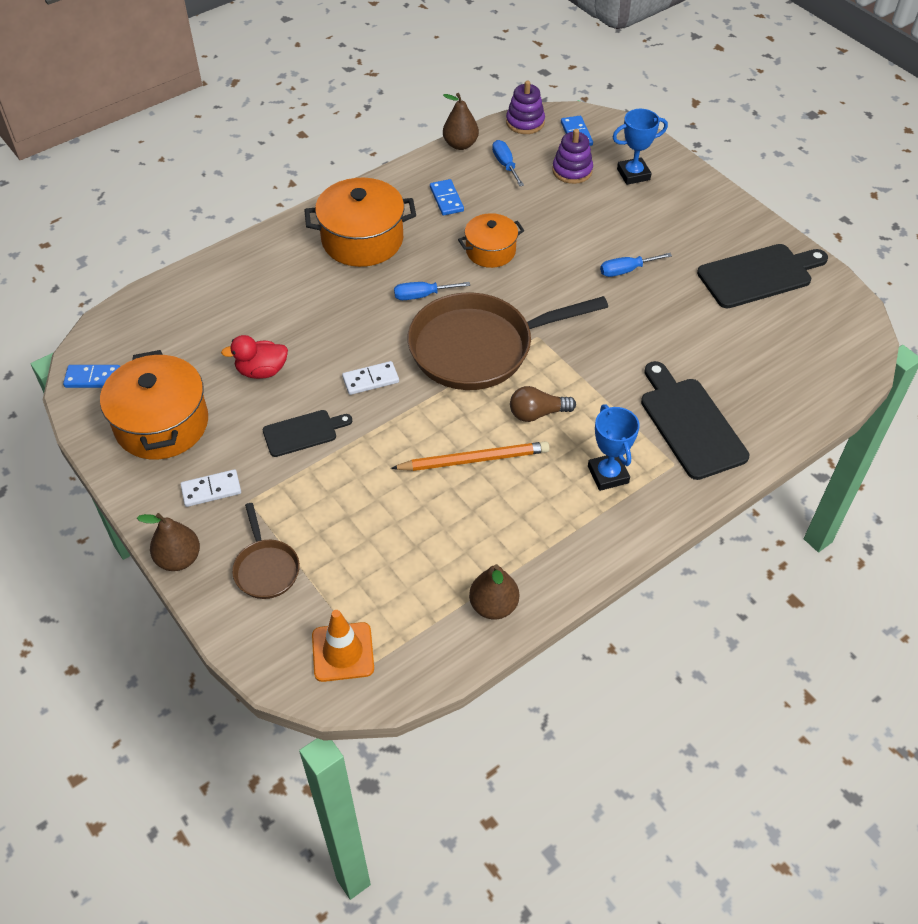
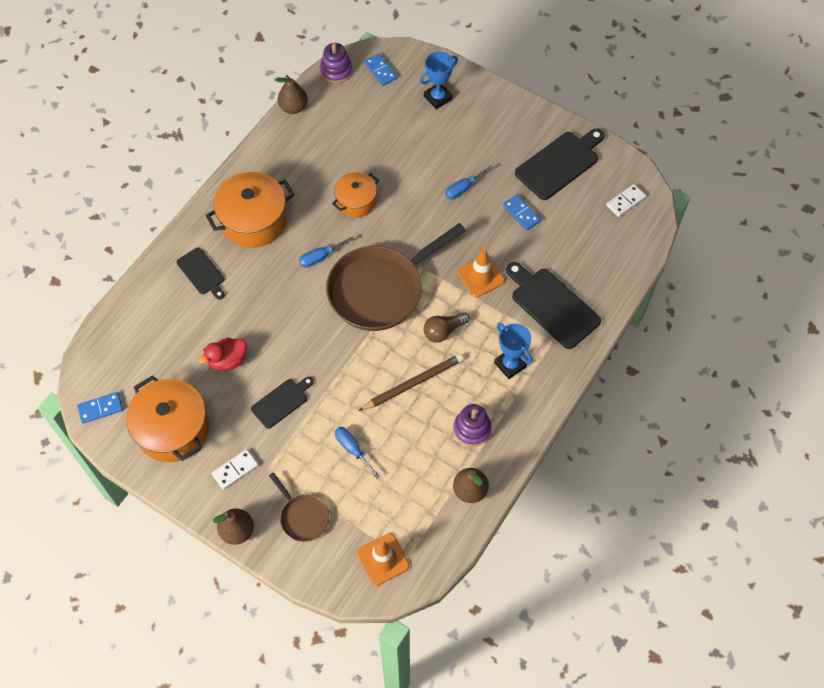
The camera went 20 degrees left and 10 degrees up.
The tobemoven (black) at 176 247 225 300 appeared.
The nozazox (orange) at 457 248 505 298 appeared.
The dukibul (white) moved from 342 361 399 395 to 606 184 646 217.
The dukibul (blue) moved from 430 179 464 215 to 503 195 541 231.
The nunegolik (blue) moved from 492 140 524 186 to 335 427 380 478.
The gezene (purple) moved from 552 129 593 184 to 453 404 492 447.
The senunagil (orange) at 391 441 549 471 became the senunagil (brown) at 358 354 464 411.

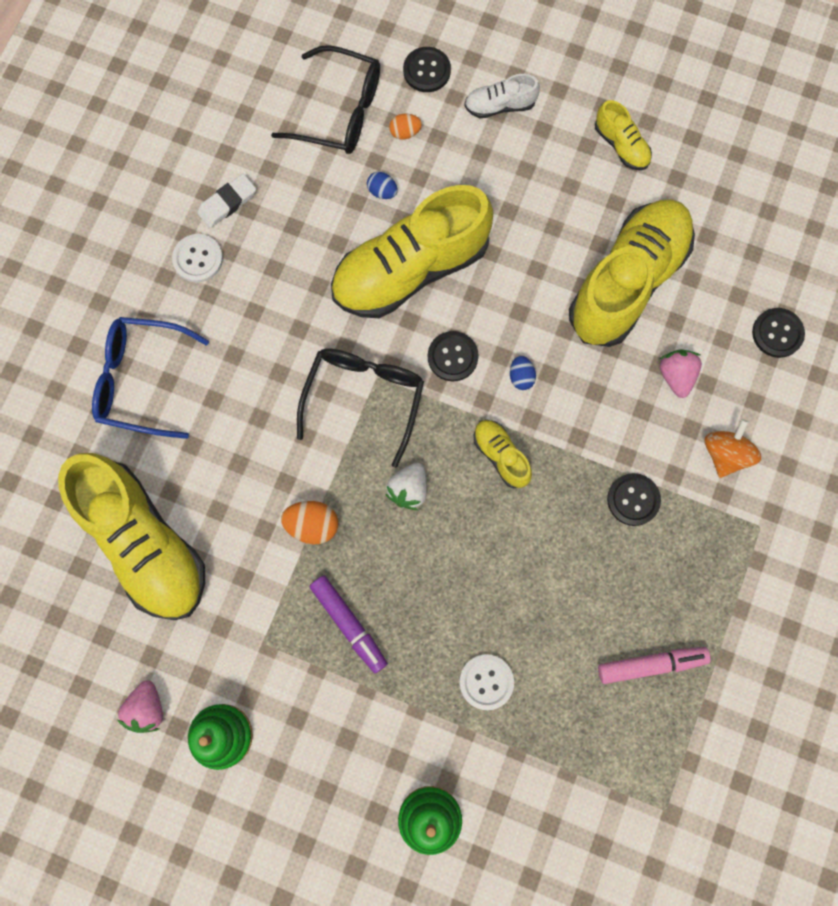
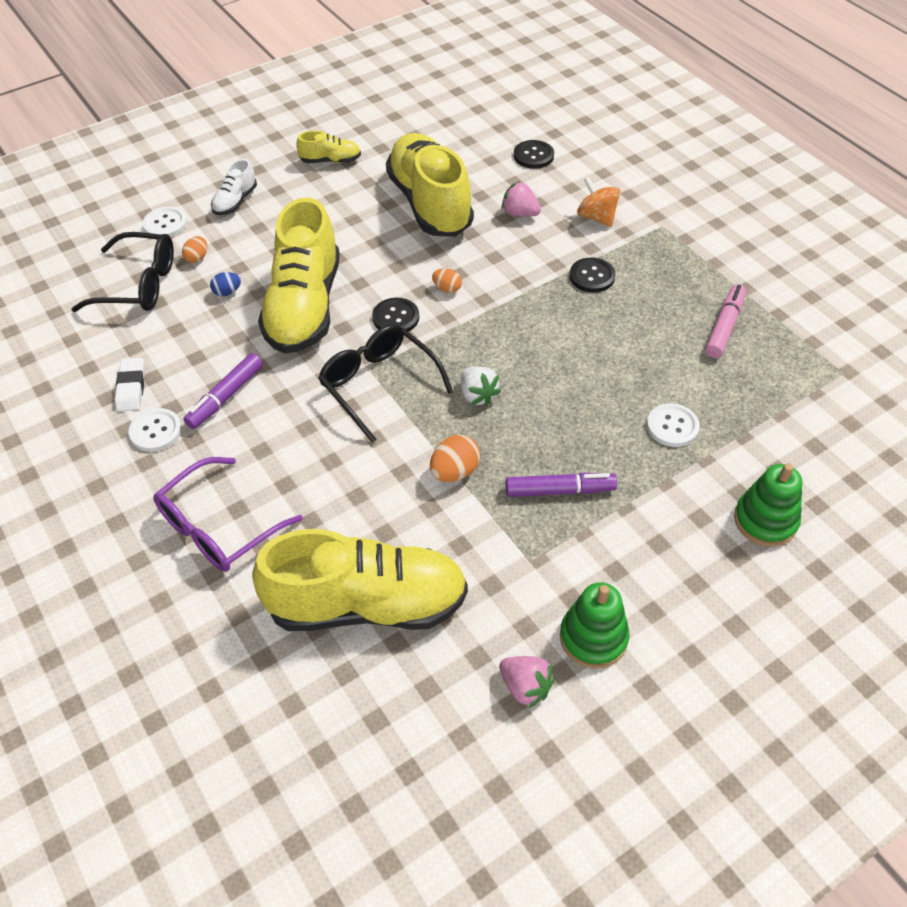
The camera went 55 degrees left and 25 degrees down.
The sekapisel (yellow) at 474 420 532 488 disappeared.
The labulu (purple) at 183 353 263 429 appeared.
The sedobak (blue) at 92 317 209 439 became the sedobak (purple) at 153 457 303 572.
The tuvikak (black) at 403 47 451 92 became the tuvikak (white) at 142 207 187 237.
The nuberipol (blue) at 510 356 536 390 became the nuberipol (orange) at 432 268 462 293.
The sedobak (black) at 271 45 380 154 turned 45 degrees clockwise.

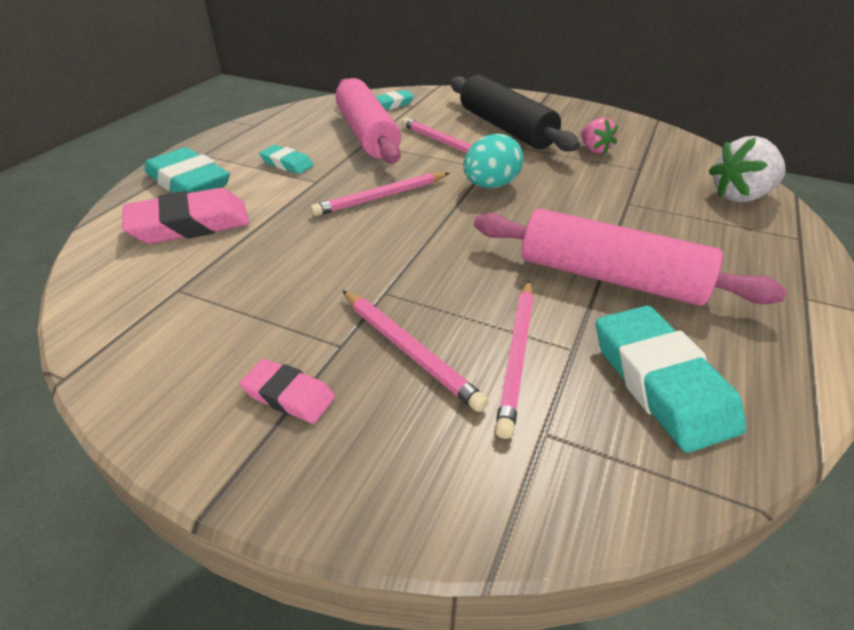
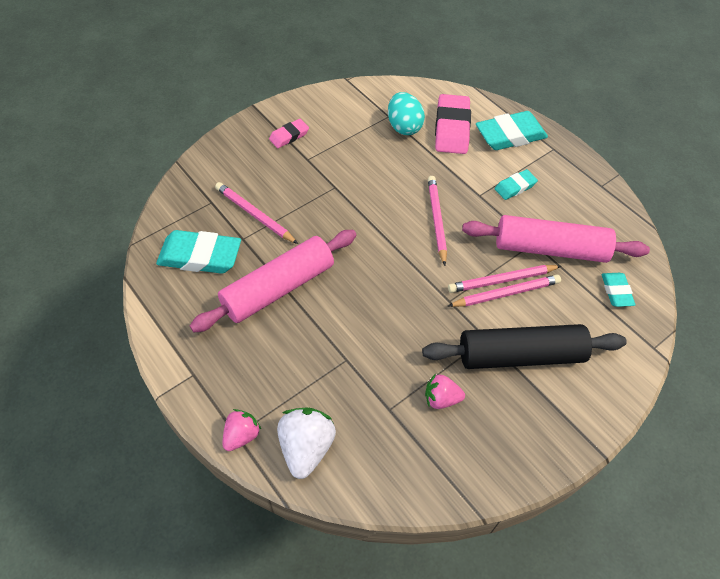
The camera went 115 degrees right and 15 degrees up.
The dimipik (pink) at 223 409 261 451 appeared.
The senunagil (pink) moved from 342 290 489 412 to 448 265 561 293.
The nuberipol (turquoise) moved from 463 134 523 188 to 388 92 425 135.

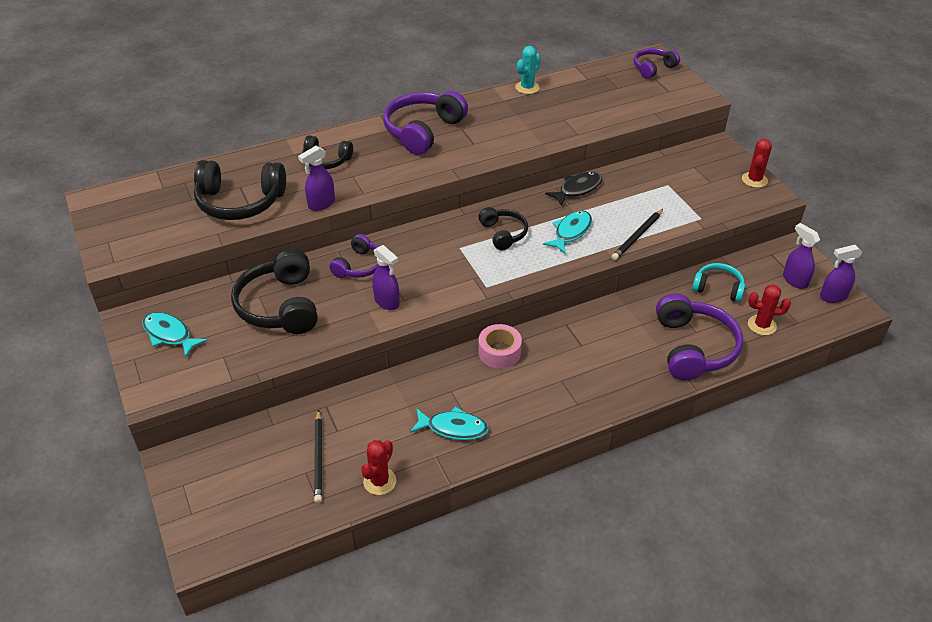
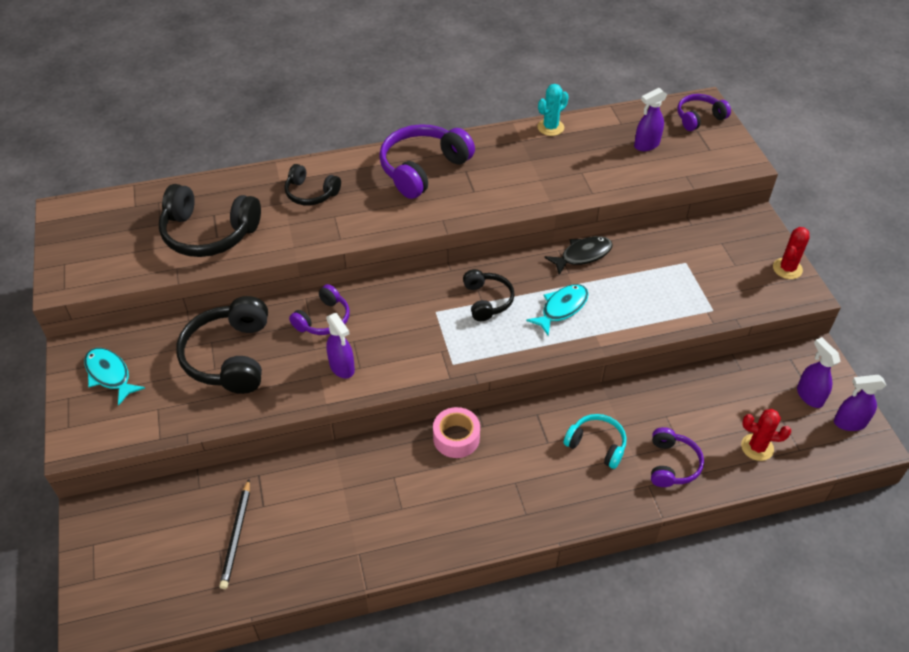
The camera went 10 degrees right and 5 degrees up.
The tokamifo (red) at 361 440 396 495 disappeared.
The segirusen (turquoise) at 410 406 489 440 disappeared.
The senunagil (black) at 611 209 663 260 disappeared.
The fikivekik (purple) moved from 298 146 335 211 to 634 88 667 151.
The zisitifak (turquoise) moved from 692 263 745 302 to 564 414 627 469.
The zisitifak (purple) at 656 293 743 381 changed to 0.58 times the size.

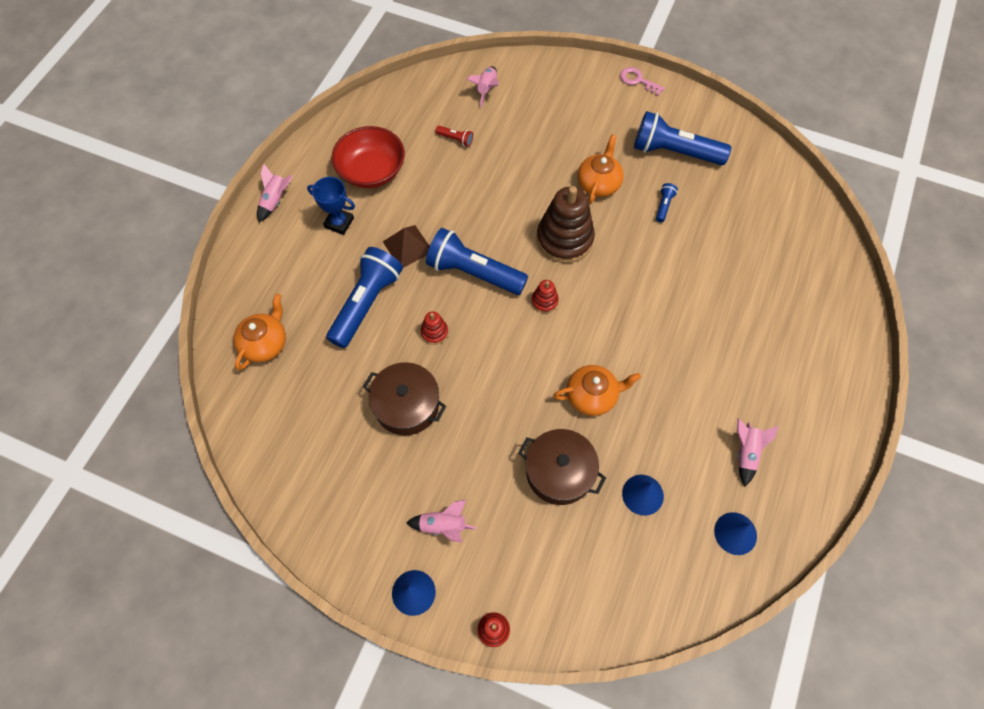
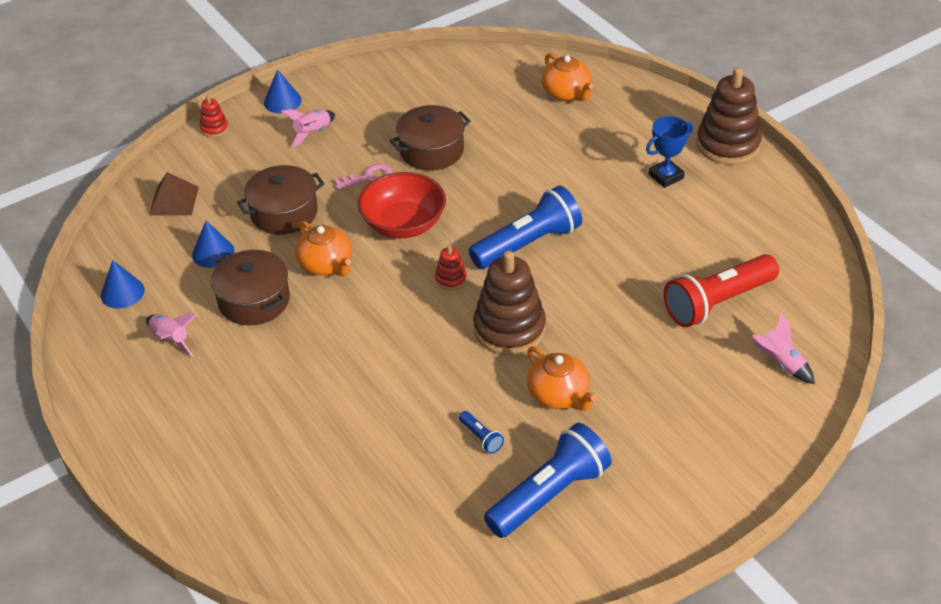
The camera went 125 degrees right and 20 degrees down.
The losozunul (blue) at 326 247 403 348 disappeared.
The gezene (red) at 421 311 448 345 disappeared.
The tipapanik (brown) at 211 250 290 325 appeared.
The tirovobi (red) moved from 332 126 405 188 to 358 172 446 238.
The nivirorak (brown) moved from 383 225 430 268 to 149 172 199 216.
The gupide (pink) moved from 620 67 665 96 to 334 164 393 190.
The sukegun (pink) at 257 164 293 223 was replaced by the gezene (brown) at 696 68 762 165.
The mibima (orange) at 553 365 641 416 turned 60 degrees counterclockwise.
The losozunul (red) at 436 126 473 147 changed to 2.42 times the size.

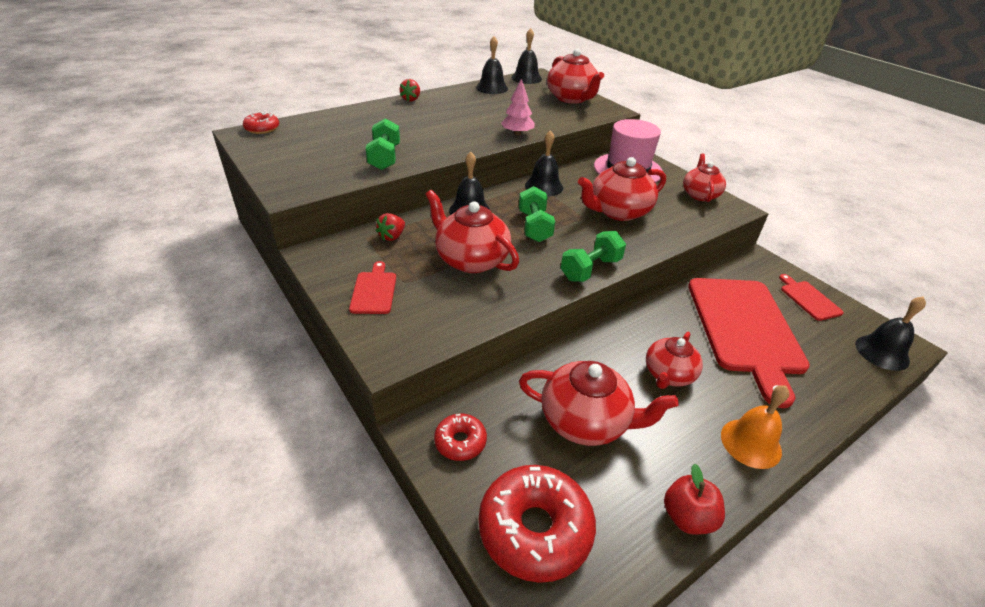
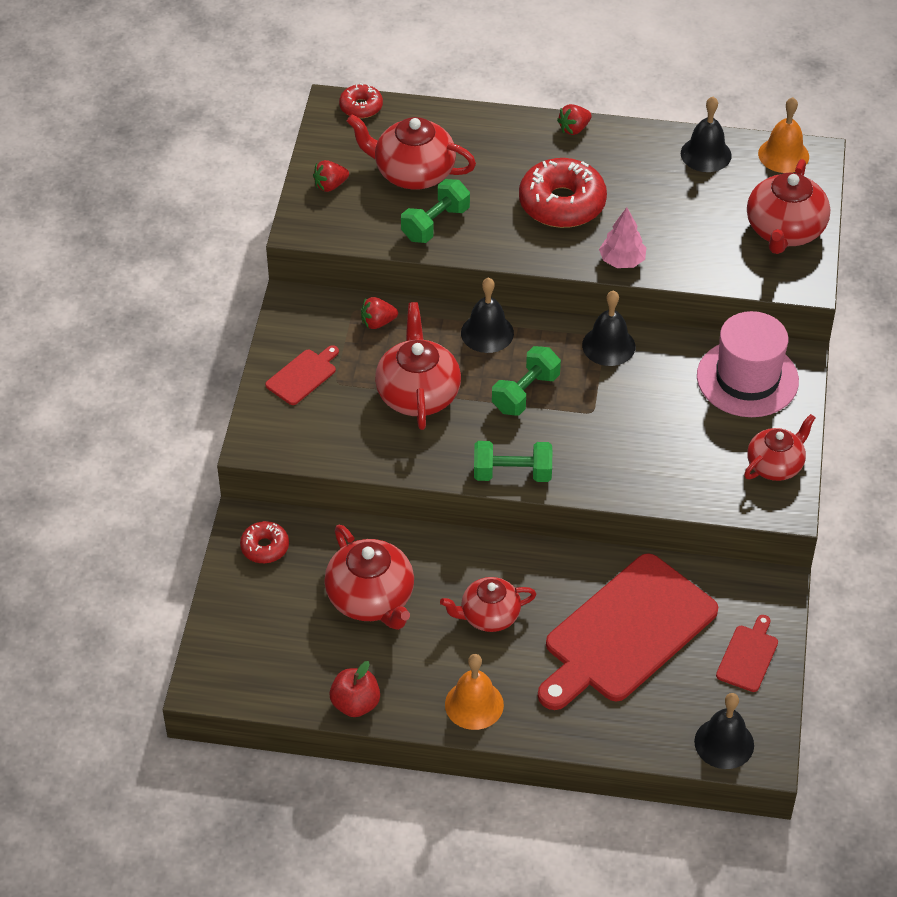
The camera went 45 degrees right and 10 degrees up.
The dimipik (red) at 313 160 349 192 appeared.
The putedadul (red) moved from 479 465 596 583 to 519 158 607 228.
The mibima (red) moved from 578 157 666 221 to 347 114 476 190.
The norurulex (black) at 511 28 542 84 became the norurulex (orange) at 758 97 809 173.

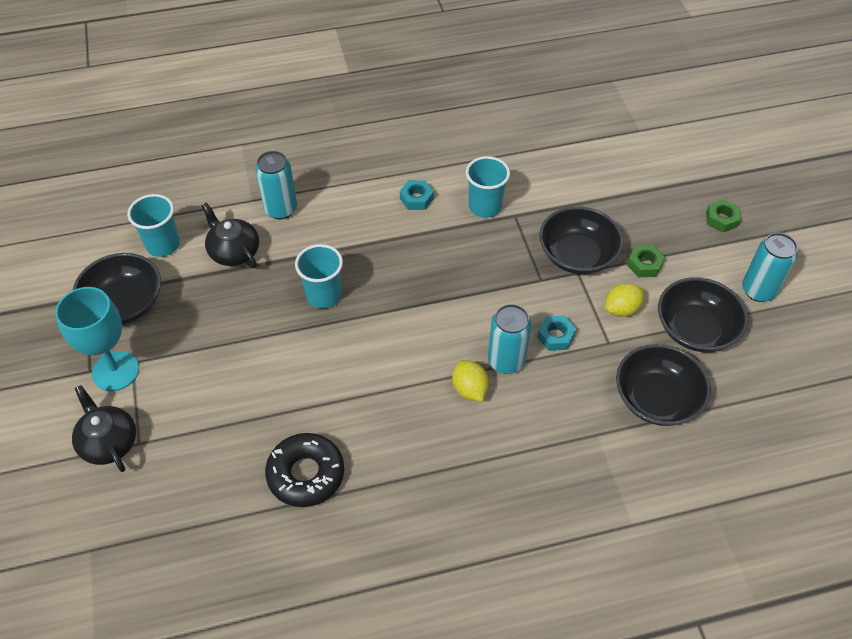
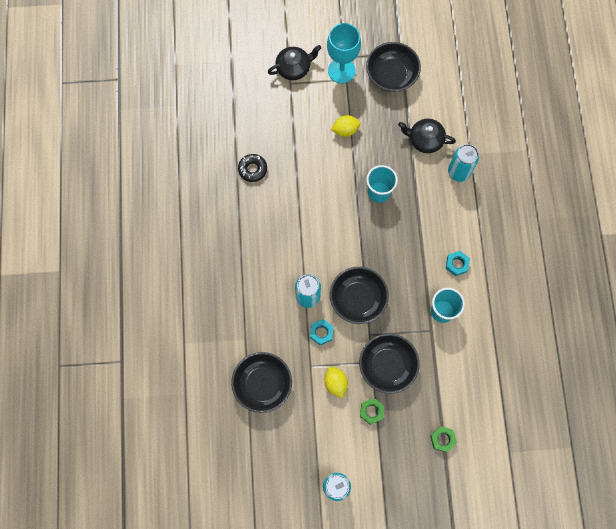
The camera went 100 degrees right and 20 degrees up.
The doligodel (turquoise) at 127 194 180 257 disappeared.
The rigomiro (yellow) moved from 452 360 489 401 to 331 115 361 137.
The tirovobi (black) moved from 658 277 748 352 to 330 267 389 324.
The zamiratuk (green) moved from 706 199 741 232 to 430 426 457 453.
The mibima (black) at 202 203 259 268 turned 135 degrees counterclockwise.
The putedadul (black) at 265 433 344 507 changed to 0.65 times the size.

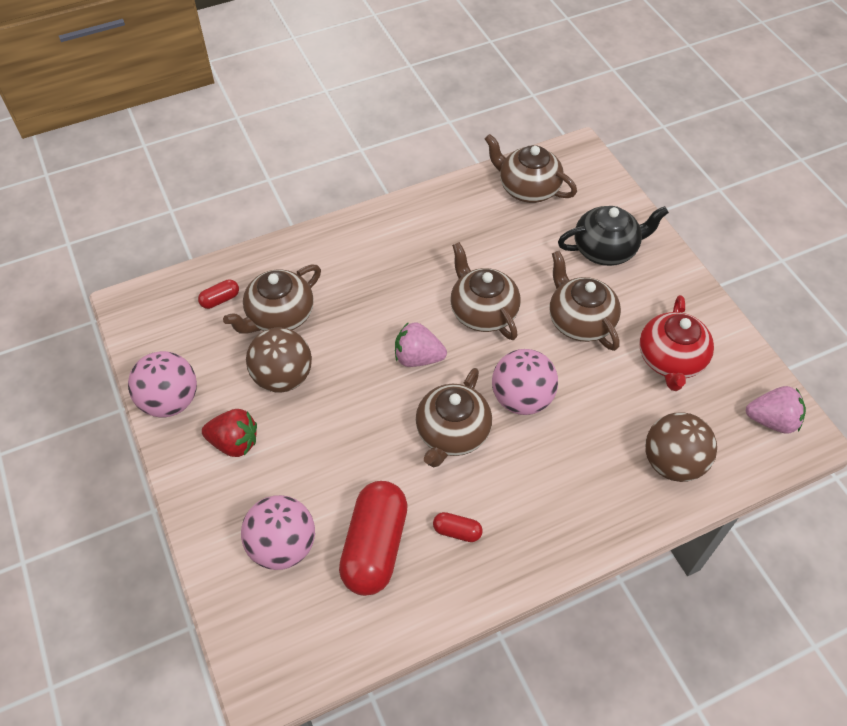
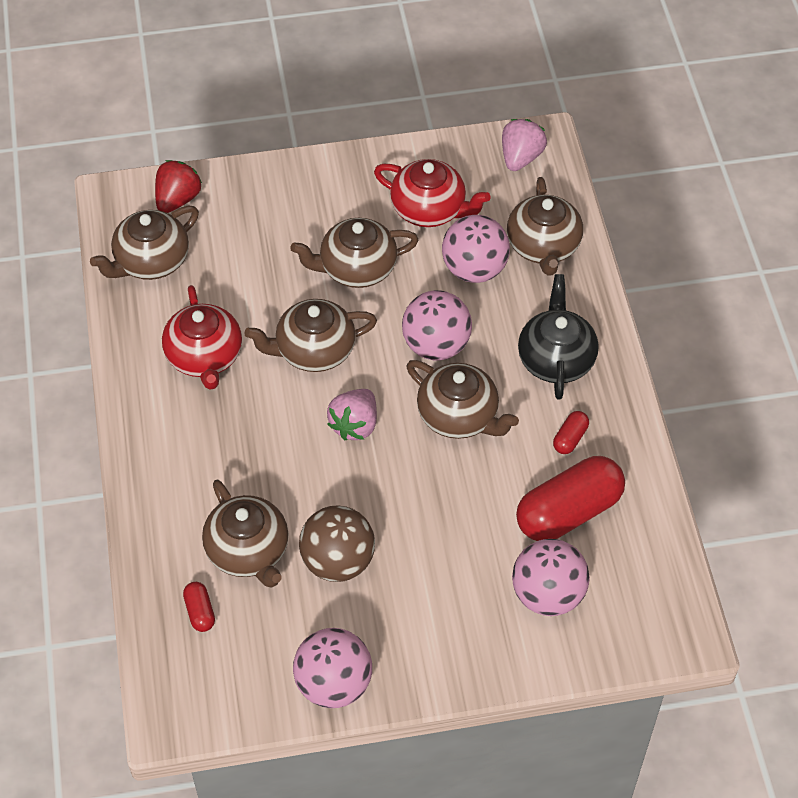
The camera went 75 degrees left and 0 degrees up.
The mibima (red) at 162 285 242 390 appeared.
The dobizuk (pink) at 442 215 510 283 appeared.
The dimipik (red) moved from 202 409 257 457 to 155 160 202 213.
The mibima (black) moved from 558 206 669 266 to 518 274 599 400.
The dobizuk (brown) at 645 413 717 482 was replaced by the mibima (brown) at 507 177 583 275.
The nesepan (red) at 339 481 408 596 turned 60 degrees counterclockwise.

